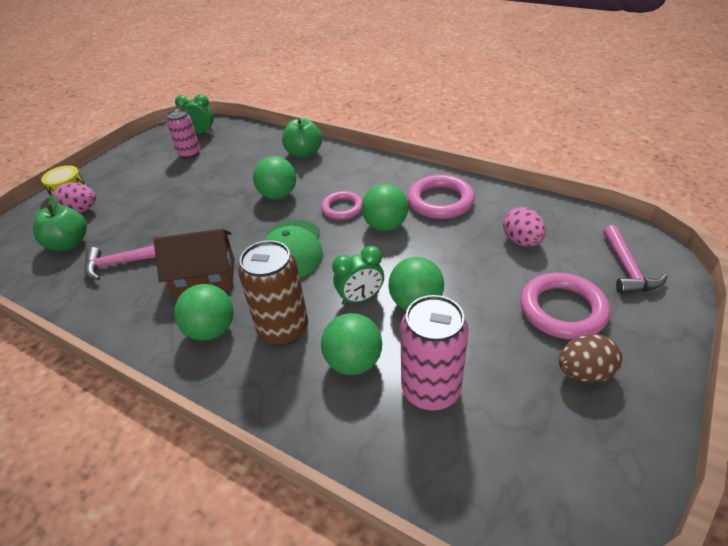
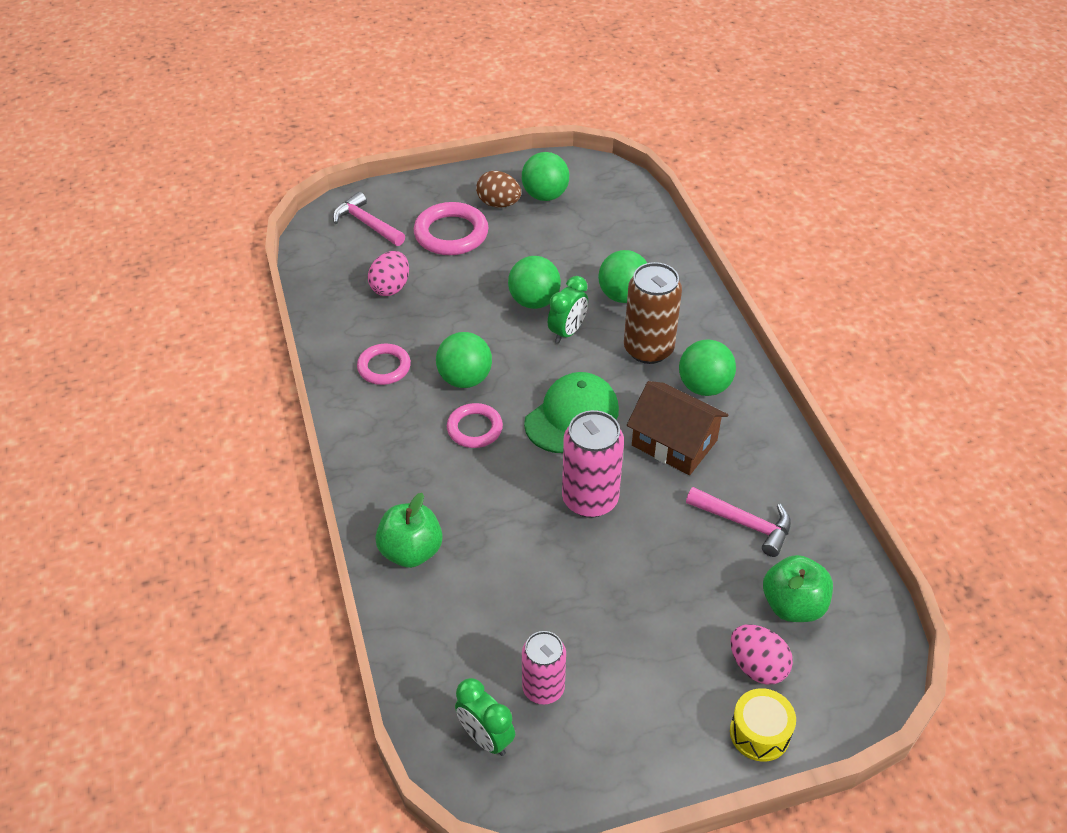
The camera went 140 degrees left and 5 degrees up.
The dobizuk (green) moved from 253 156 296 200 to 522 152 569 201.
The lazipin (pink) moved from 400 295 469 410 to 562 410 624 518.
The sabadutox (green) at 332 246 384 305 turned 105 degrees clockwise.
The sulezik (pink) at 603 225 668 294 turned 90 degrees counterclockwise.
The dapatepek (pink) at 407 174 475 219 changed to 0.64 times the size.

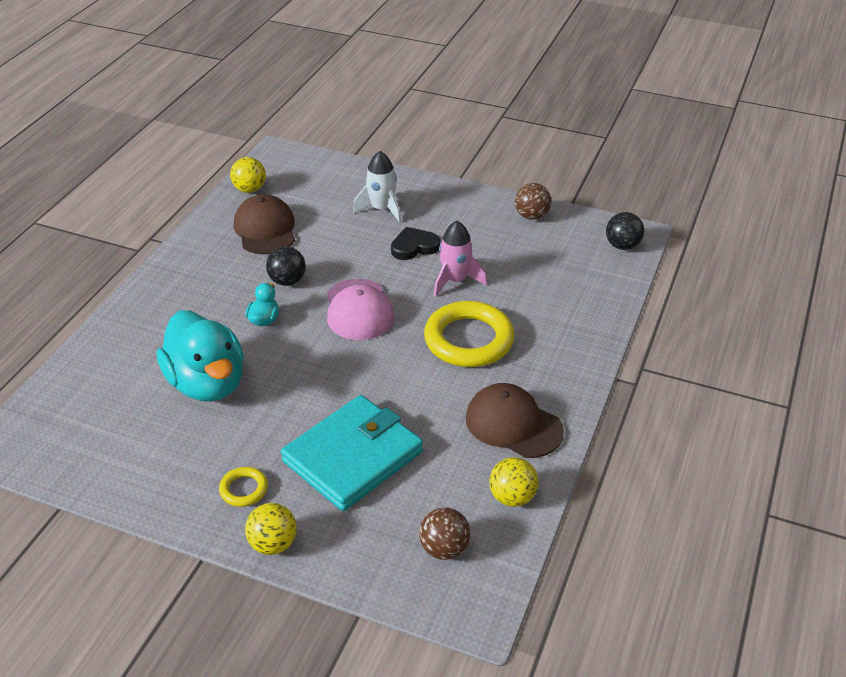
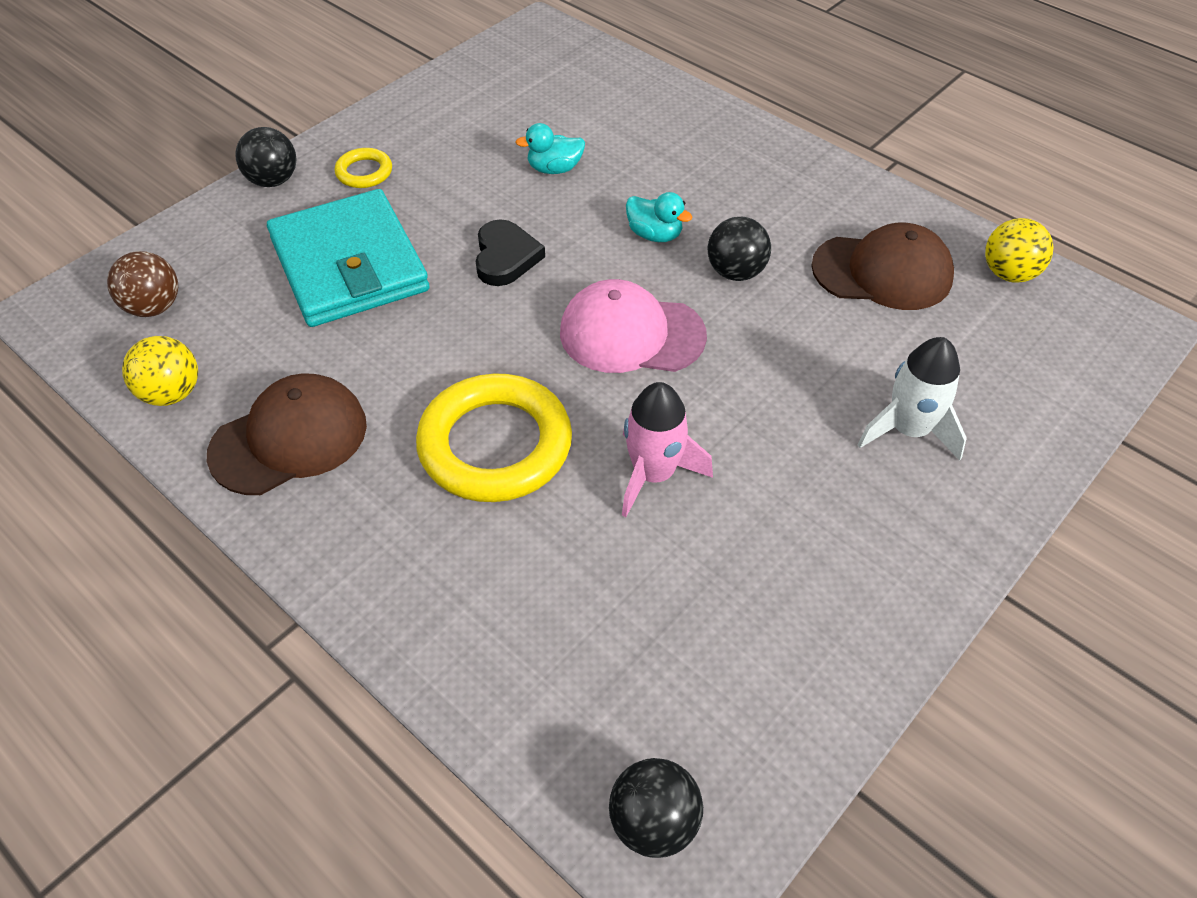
The camera went 110 degrees right and 10 degrees up.
The dobizuk (brown) at 515 183 551 220 disappeared.
The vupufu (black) moved from 391 227 440 260 to 476 219 545 286.
The dobizuk (yellow) at 245 503 297 555 became the dobizuk (black) at 235 127 296 187.
The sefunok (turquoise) at 157 310 244 402 changed to 0.42 times the size.

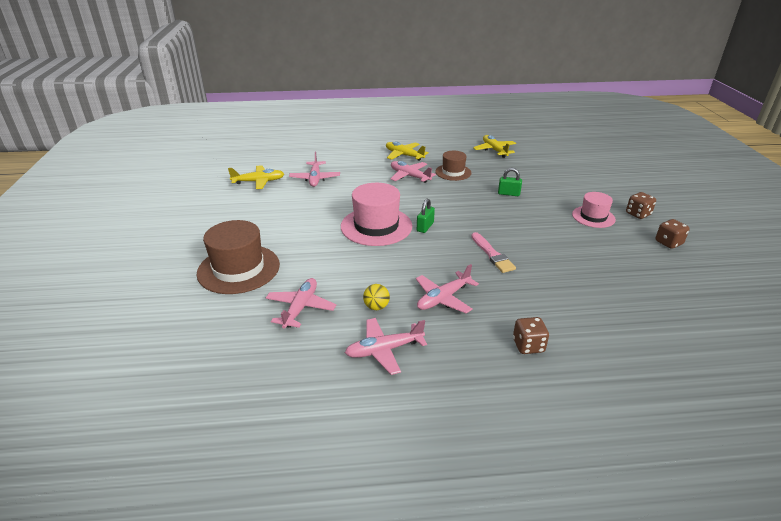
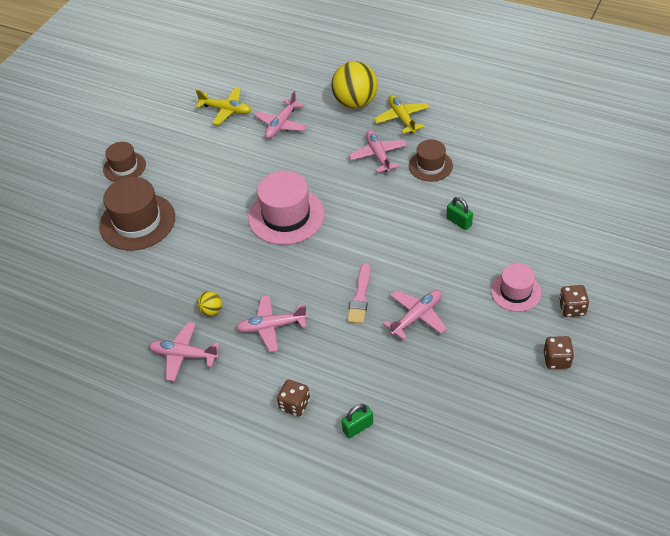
The camera went 35 degrees right and 15 degrees up.
The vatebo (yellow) at 473 135 516 158 disappeared.
The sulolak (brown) at 103 142 146 182 appeared.
The dobizuk (yellow) at 331 61 378 109 appeared.
The vatebo (pink) moved from 266 278 336 329 to 383 290 447 340.
The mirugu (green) moved from 417 199 435 233 to 341 404 373 438.

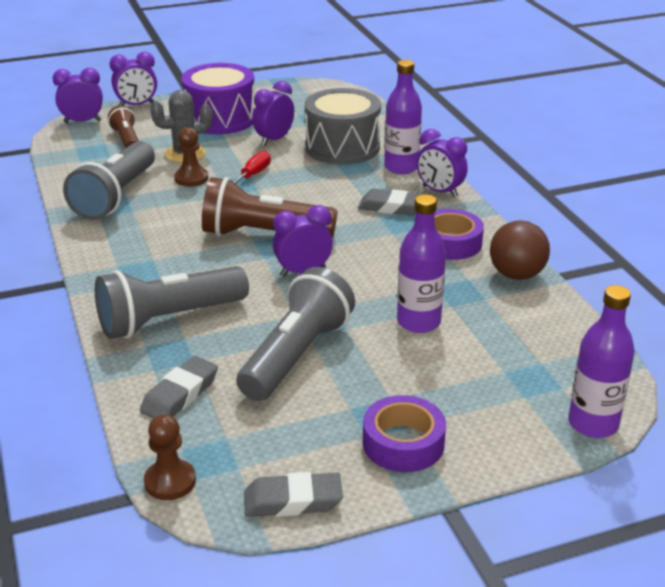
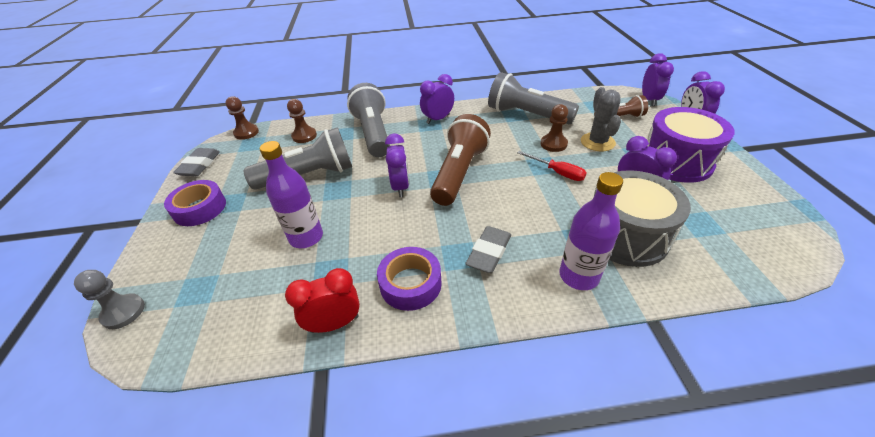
The camera went 105 degrees right and 10 degrees up.
The sabadutox (purple) moved from 417 129 468 198 to 420 74 454 124.
The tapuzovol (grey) at 140 356 218 419 was replaced by the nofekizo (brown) at 287 99 317 143.
The dobizuk (brown) at 490 221 550 280 was replaced by the sabadutox (red) at 285 268 360 333.
The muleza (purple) at 568 285 635 438 was replaced by the nofekizo (grey) at 74 270 145 329.
The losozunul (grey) at 236 267 355 401 turned 60 degrees counterclockwise.

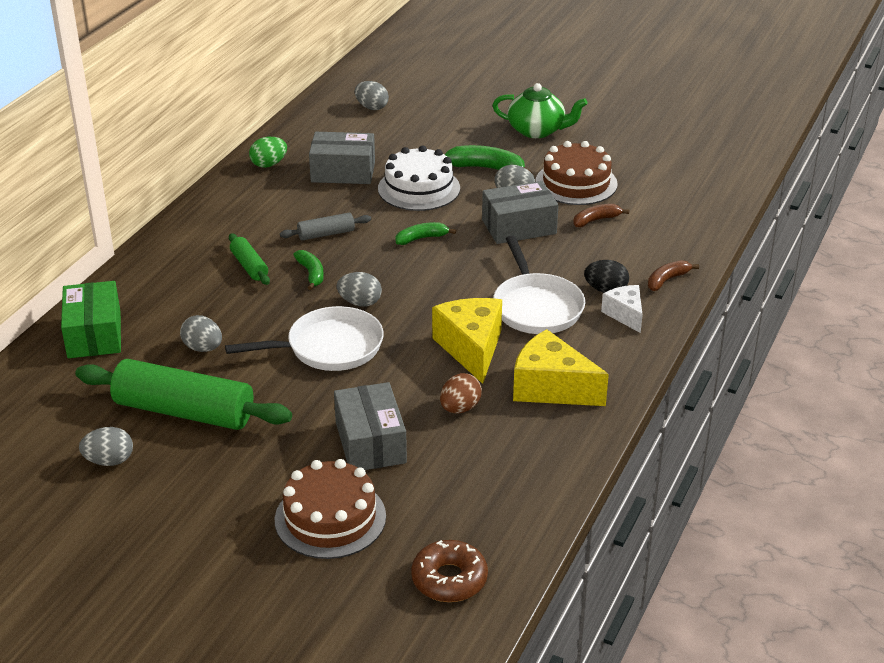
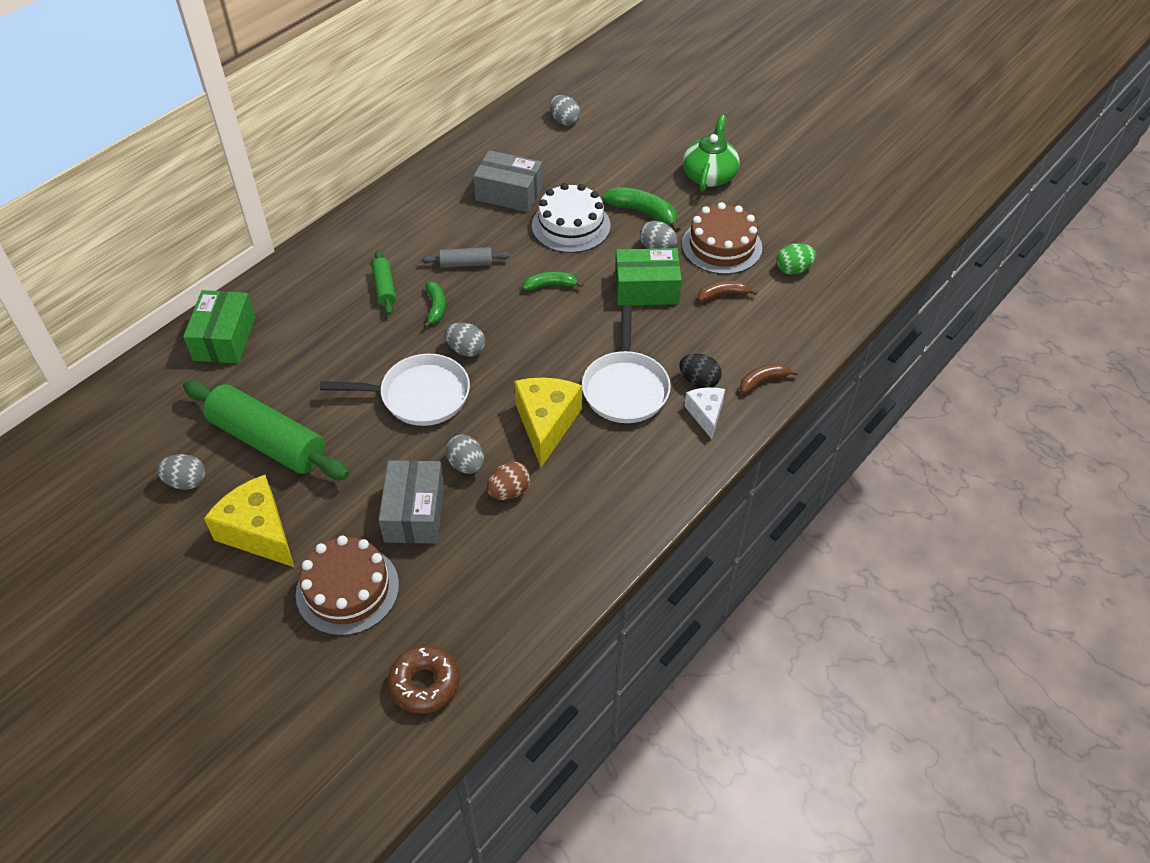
The camera went 15 degrees right and 15 degrees up.
The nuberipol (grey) moved from 180 315 222 352 to 445 434 484 474.
The nuberipol (green) moved from 249 137 287 168 to 777 243 817 275.
The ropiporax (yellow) moved from 513 329 609 406 to 204 475 294 567.
The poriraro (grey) at 482 181 558 244 became the poriraro (green) at 615 248 682 306.
The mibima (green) at 492 83 588 138 turned 105 degrees counterclockwise.

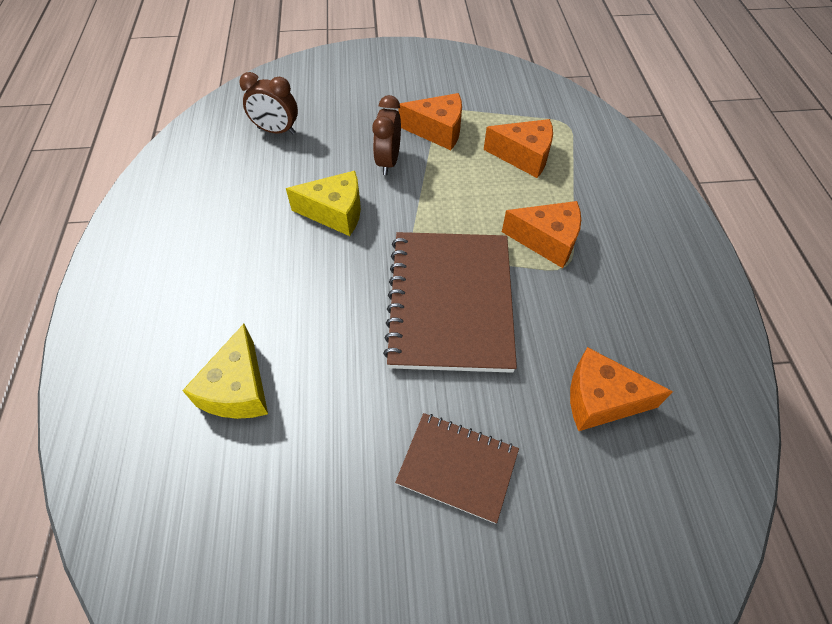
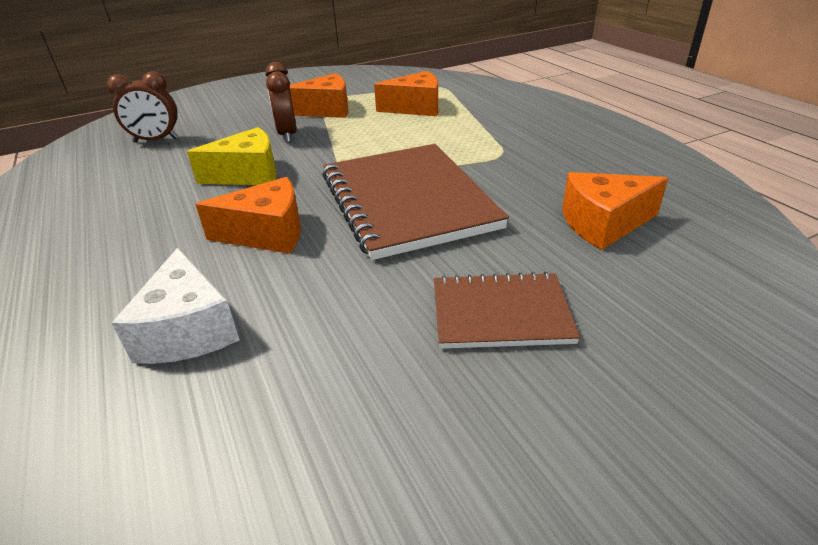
The camera went 20 degrees left and 20 degrees down.
The ropiporax (orange) moved from 502 201 581 268 to 195 177 301 254.
The ropiporax (yellow) at 182 324 268 419 became the ropiporax (white) at 112 248 240 364.

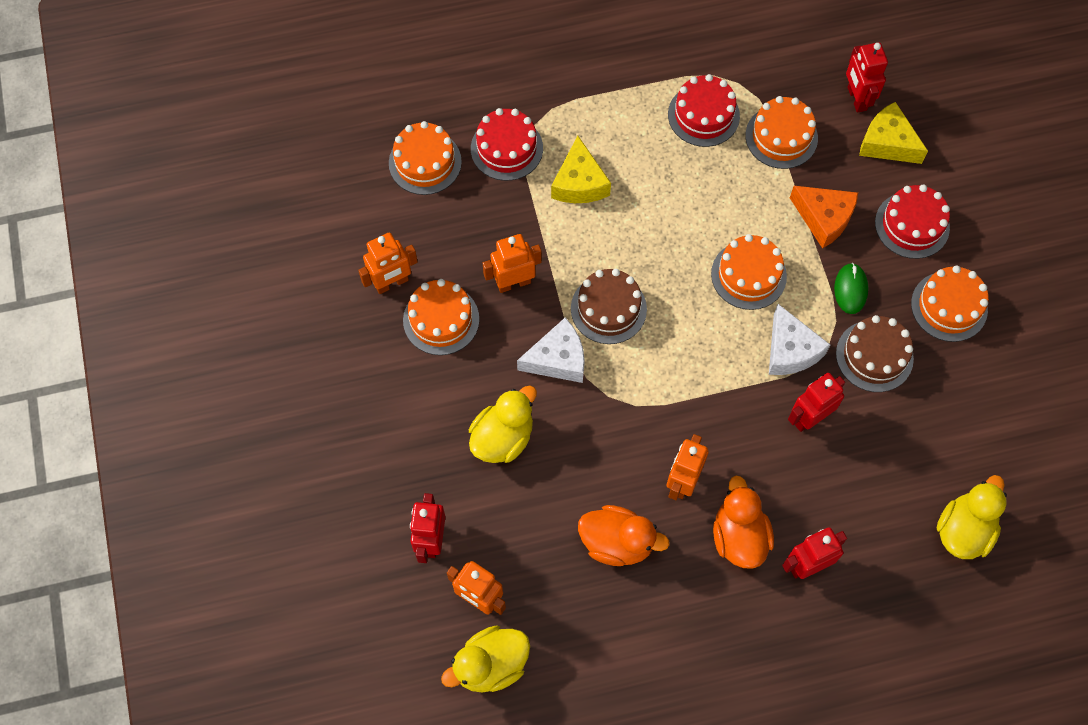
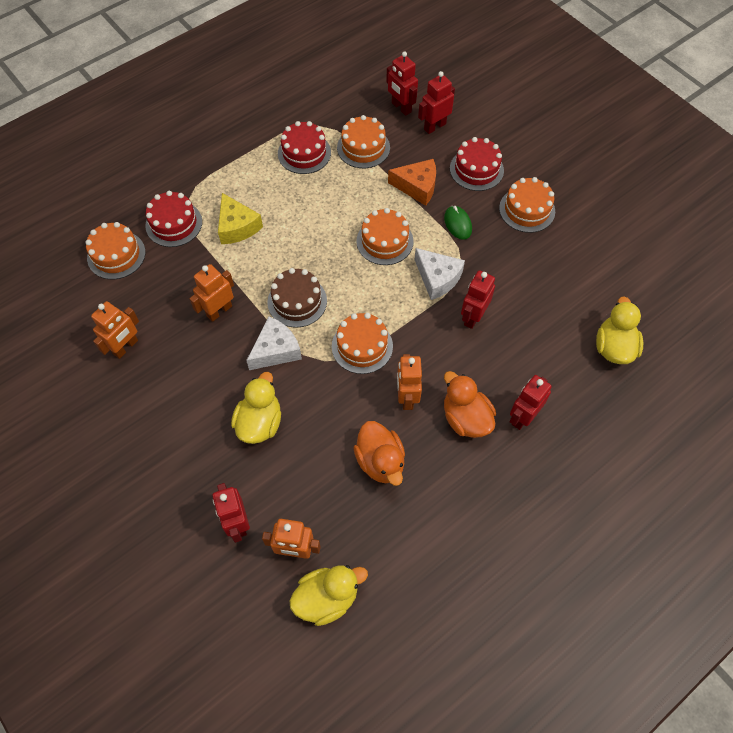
The camera went 25 degrees left and 5 degrees down.
The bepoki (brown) at 836 315 914 392 disappeared.
The bepoki (orange) moved from 403 279 479 355 to 332 313 393 374.
The ropiporax (yellow) at 859 102 928 164 was replaced by the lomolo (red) at 418 71 455 134.
The sefunok (yellow) at 441 625 530 692 turned 150 degrees counterclockwise.
The sefunok (orange) at 578 505 670 566 turned 75 degrees clockwise.

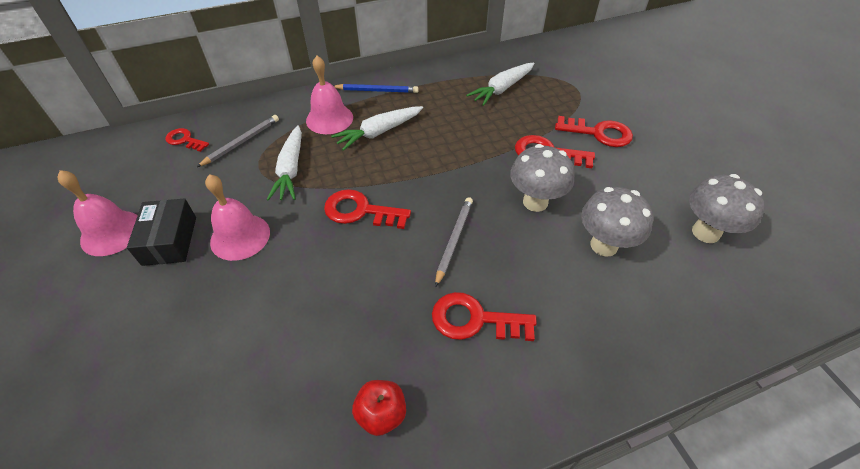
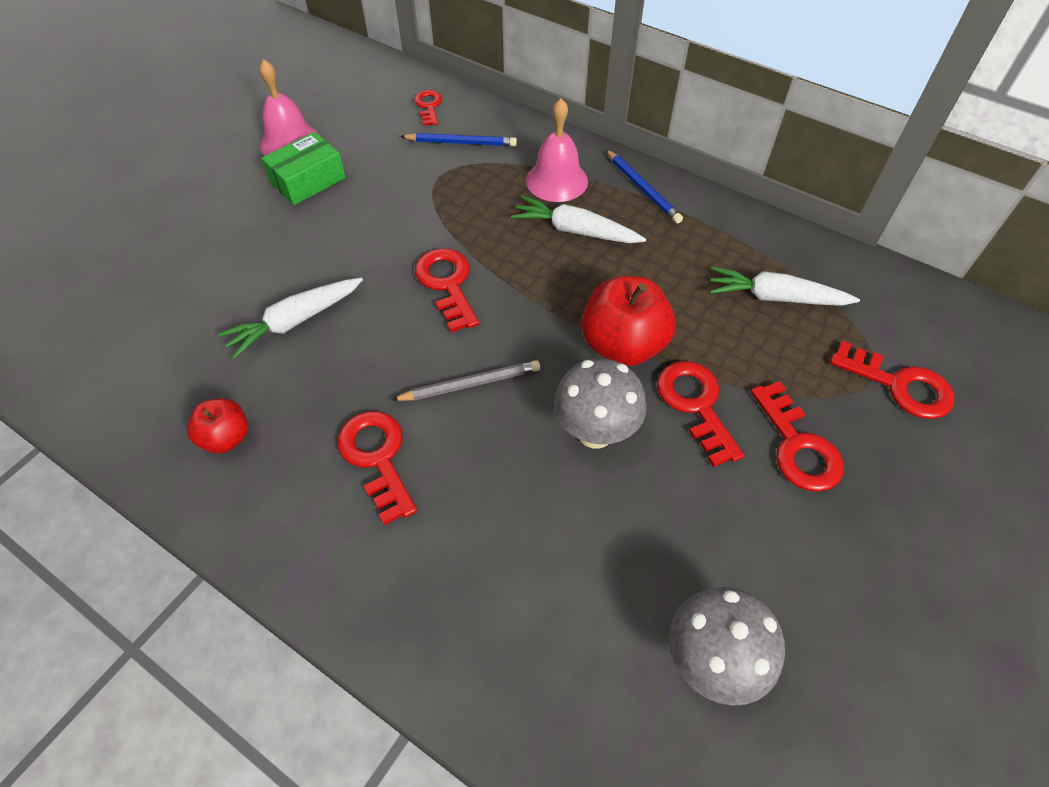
The camera went 55 degrees right and 5 degrees up.
The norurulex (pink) at 205 174 270 261 disappeared.
The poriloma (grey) at 581 187 653 257 disappeared.
The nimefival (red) at 582 276 676 366 appeared.
The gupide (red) at 830 341 954 419 appeared.
The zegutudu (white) moved from 267 125 302 201 to 218 277 363 359.
The poriraro (black) at 127 198 196 266 became the poriraro (green) at 261 132 346 205.
The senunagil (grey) at 197 115 279 167 became the senunagil (blue) at 400 133 517 146.

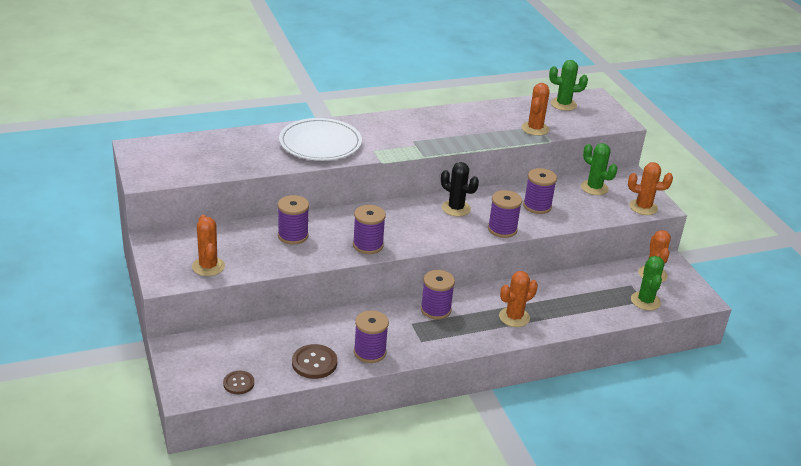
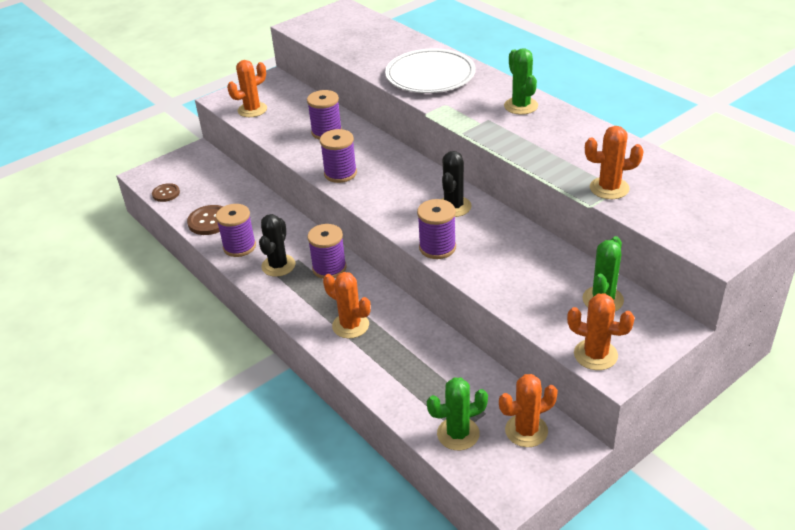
The camera went 75 degrees right and 5 degrees up.
The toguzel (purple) at 523 168 557 214 disappeared.
The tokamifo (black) at 259 214 295 277 appeared.
The tokamifo (green) moved from 549 60 588 111 to 504 48 538 115.
The tokamifo (orange) at 628 162 673 215 turned 60 degrees counterclockwise.

